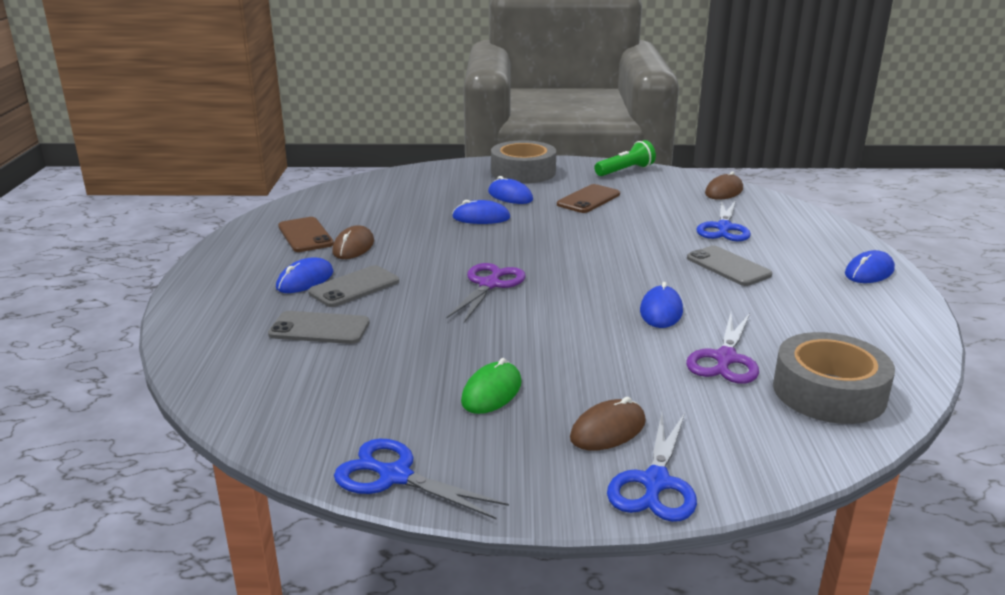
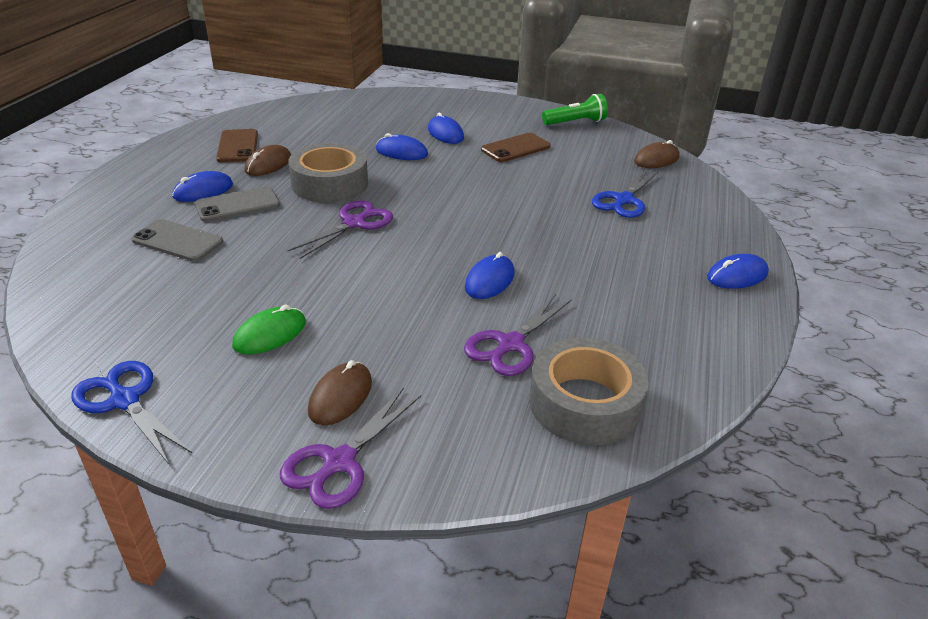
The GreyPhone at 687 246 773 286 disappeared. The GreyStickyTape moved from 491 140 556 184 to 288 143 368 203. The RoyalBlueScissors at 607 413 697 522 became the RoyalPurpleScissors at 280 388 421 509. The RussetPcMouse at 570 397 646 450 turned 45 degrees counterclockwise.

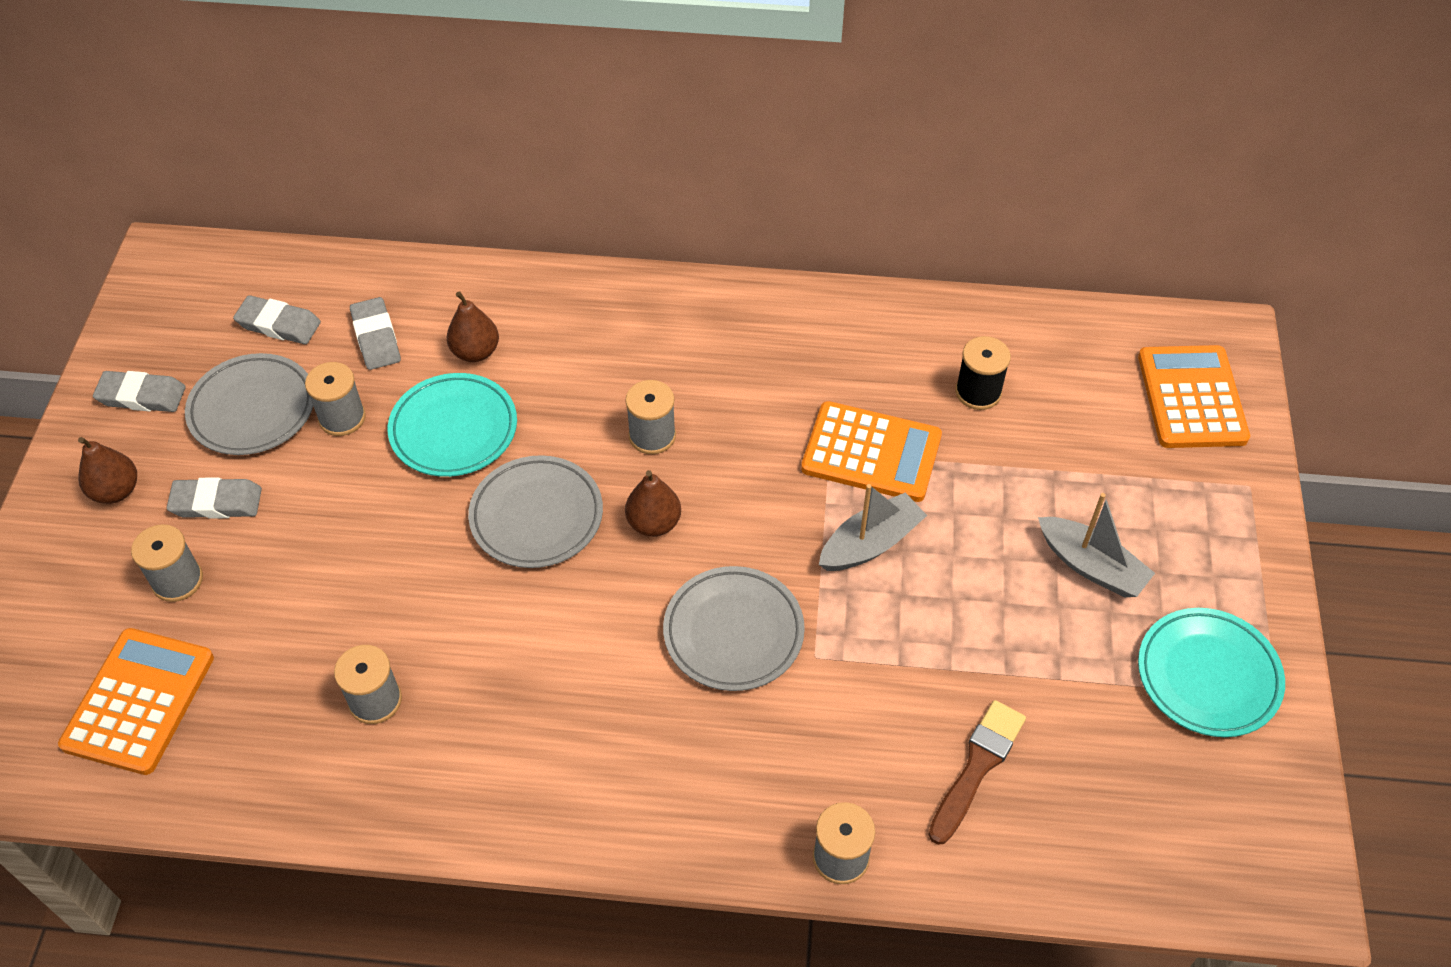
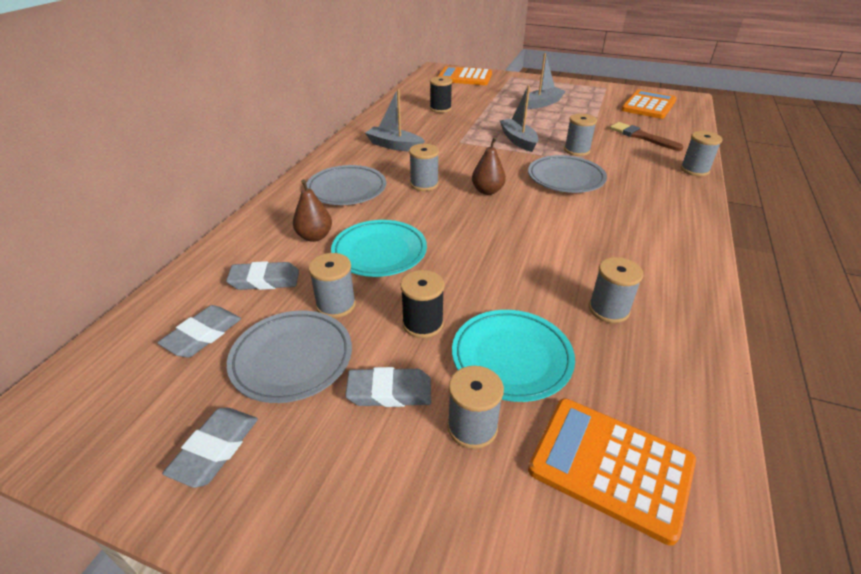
The RussetPear at 78 437 137 504 disappeared. The GreyToyBoat at 365 89 425 152 appeared. The JetBlackSpool at 400 270 445 338 appeared. The GreySpool at 564 114 597 156 appeared. The GreyPlate moved from 468 455 603 568 to 306 165 386 205. The BrightOrangePocketCalculator moved from 801 401 942 502 to 621 90 676 119. The TealPlate moved from 1138 608 1285 737 to 452 310 575 402. The GreyEraser at 166 477 262 519 turned 75 degrees clockwise.

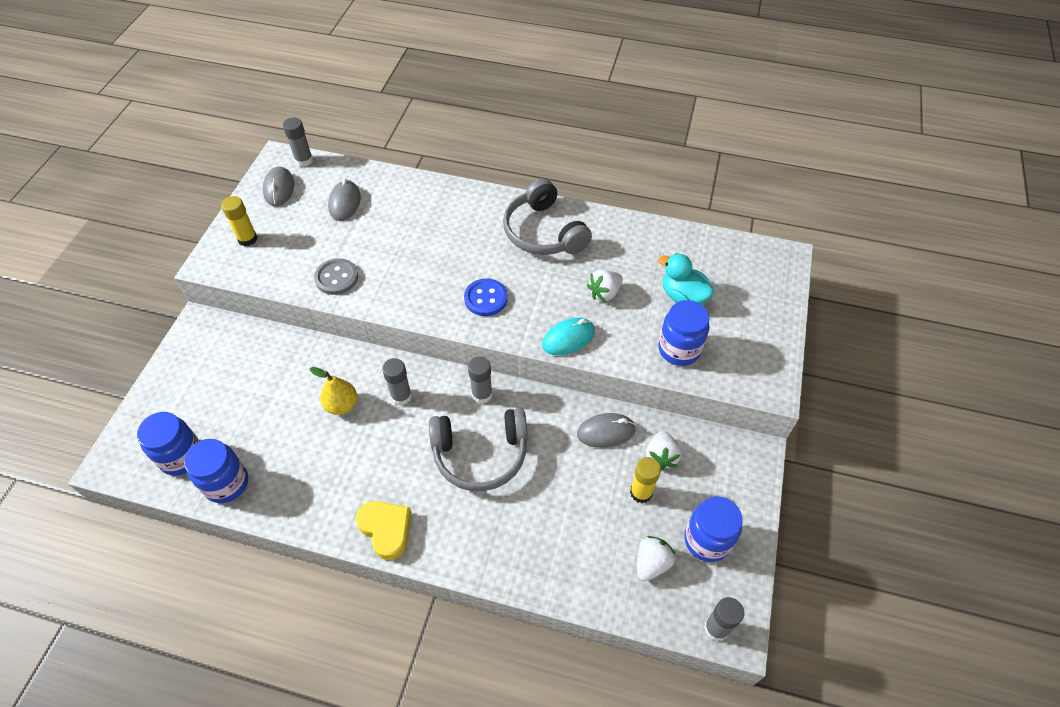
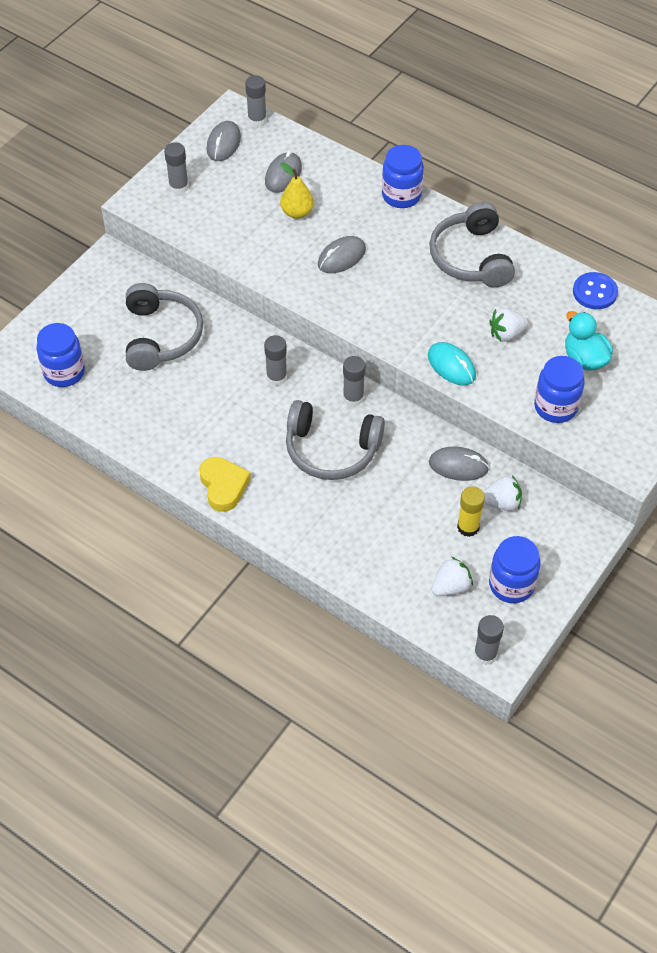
The GreyShirtButton at 314 258 358 295 disappeared. The GreyHeadset at 126 283 203 371 appeared. The GreyPcMouse at 318 236 366 273 appeared. The RoyalBluePreserveJar moved from 184 439 248 503 to 382 145 424 208. The YellowPear moved from 309 367 357 415 to 280 162 314 219. The RoyalBlueShirtButton moved from 464 278 508 316 to 573 272 618 309. The YellowStickOfGlue at 221 196 257 246 became the GreyStickOfGlue at 164 142 189 194. The TealPcMouse at 542 317 595 355 turned 60 degrees clockwise. The WhiteStrawberry at 646 431 681 470 turned 120 degrees counterclockwise.

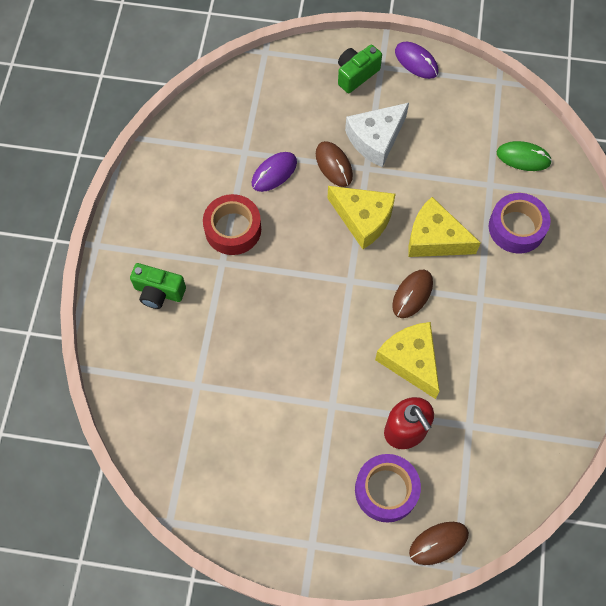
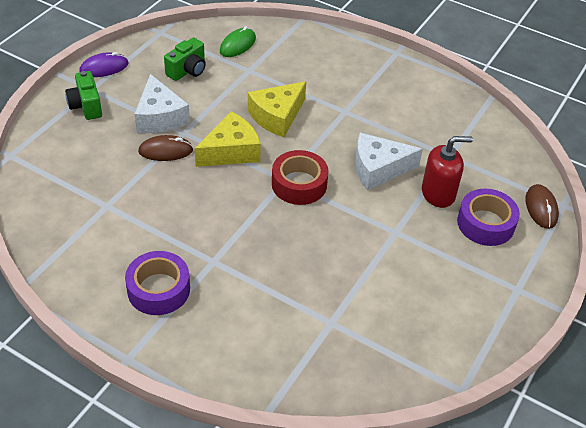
The RoyalPurplePcMouse at 252 152 297 192 disappeared. The RussetPcMouse at 392 270 433 318 disappeared. The GreenCamera moved from 130 263 186 309 to 164 37 206 81. The CrimsonStickyTape moved from 203 194 261 255 to 272 150 329 205. The RoyalPurpleStickyTape moved from 489 193 551 254 to 125 251 190 315. The YellowCheeseWedge at 375 322 439 399 became the WhiteCheeseWedge at 355 133 423 190.

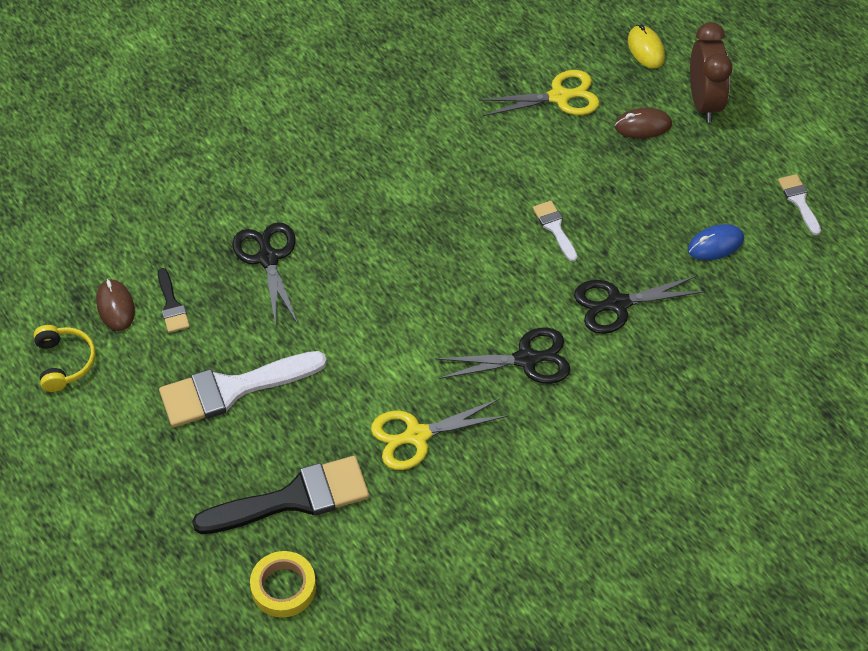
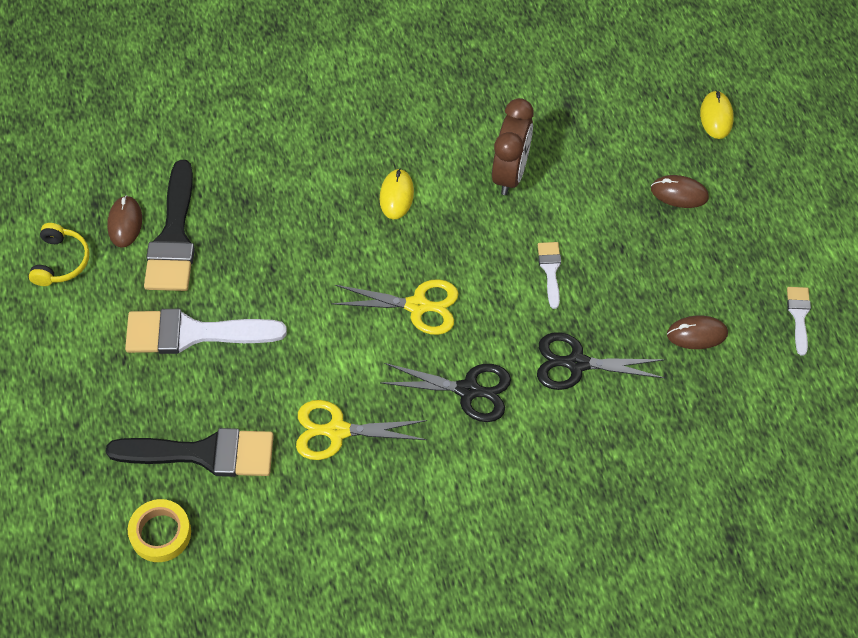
The JetBlackScissors at 232 222 298 324 disappeared. The YellowPcMouse at 380 169 414 219 appeared. The YellowScissors moved from 478 70 600 116 to 331 279 459 335. The RussetBedsideClock moved from 690 22 733 123 to 492 98 534 195. The RoyalBluePcMouse at 688 224 744 260 became the RussetPcMouse at 667 316 728 349. The JetBlackBrush at 158 268 190 333 changed to 2.07 times the size.

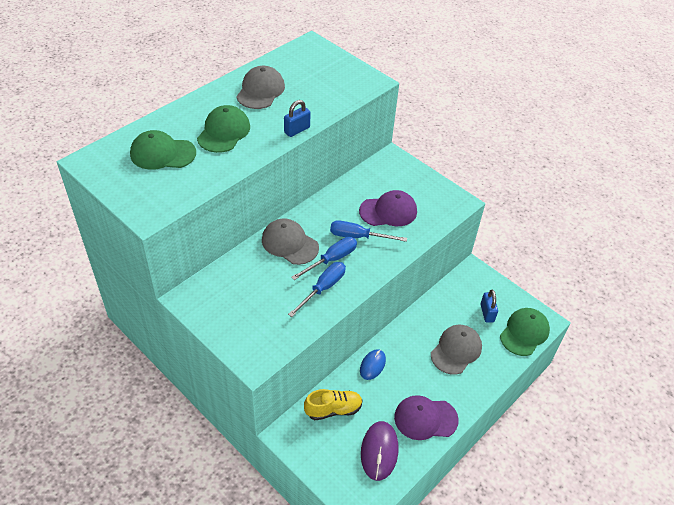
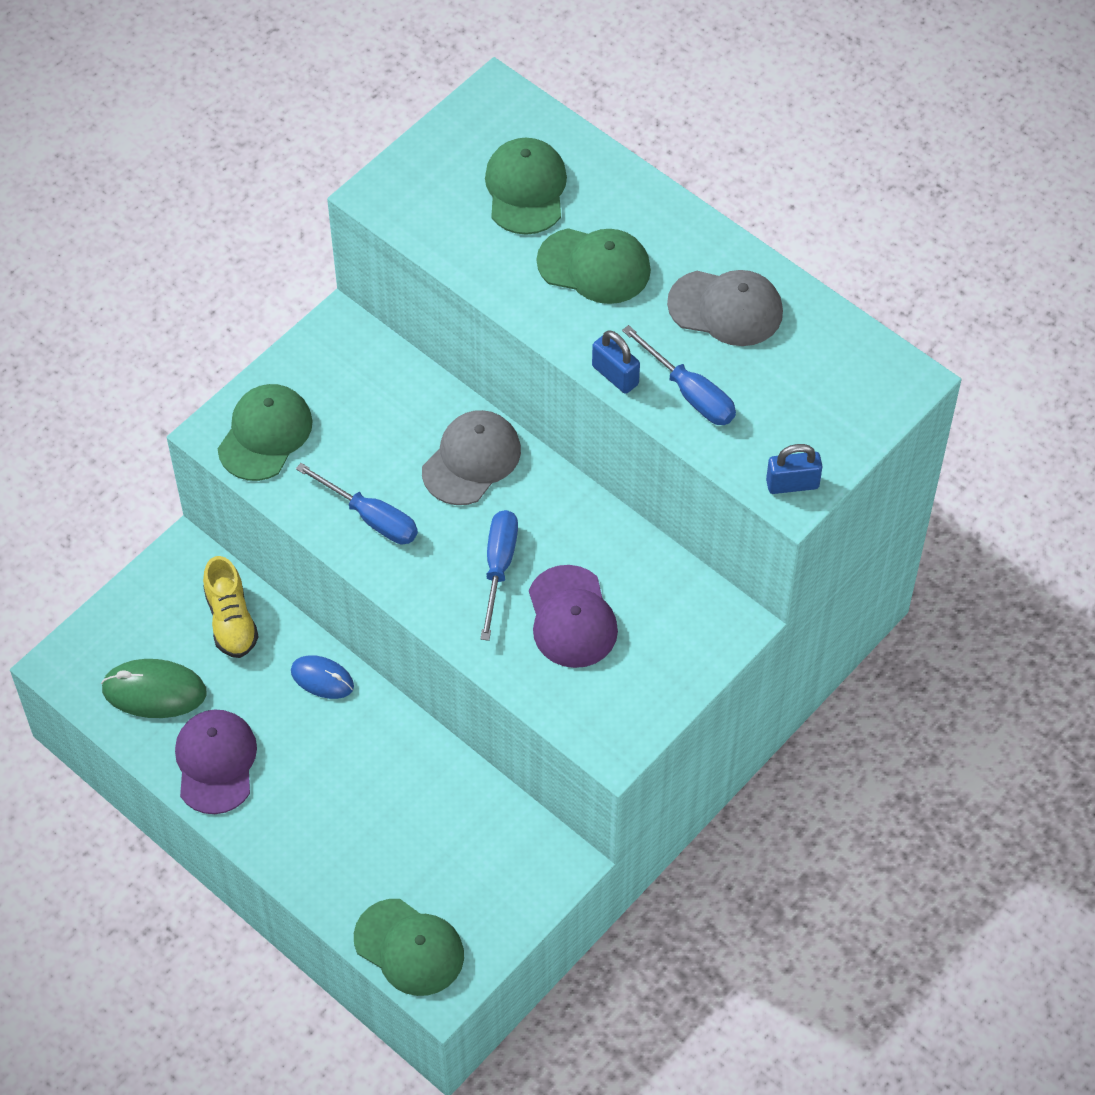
The GreyCap at 431 325 482 375 disappeared. The GreenCap at 218 384 312 481 appeared. The RoyalBlueHandScrewdriver moved from 291 237 357 280 to 622 325 736 425. The RoyalBlueSmallLock moved from 481 290 498 323 to 766 444 823 494. The RoyalPurplePcMouse at 361 421 399 481 became the GreenPcMouse at 101 659 207 718.

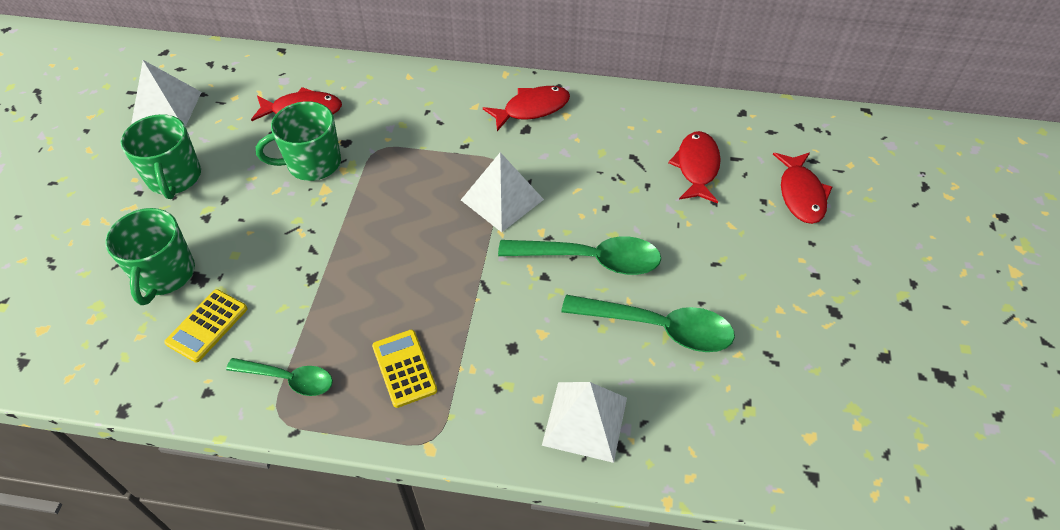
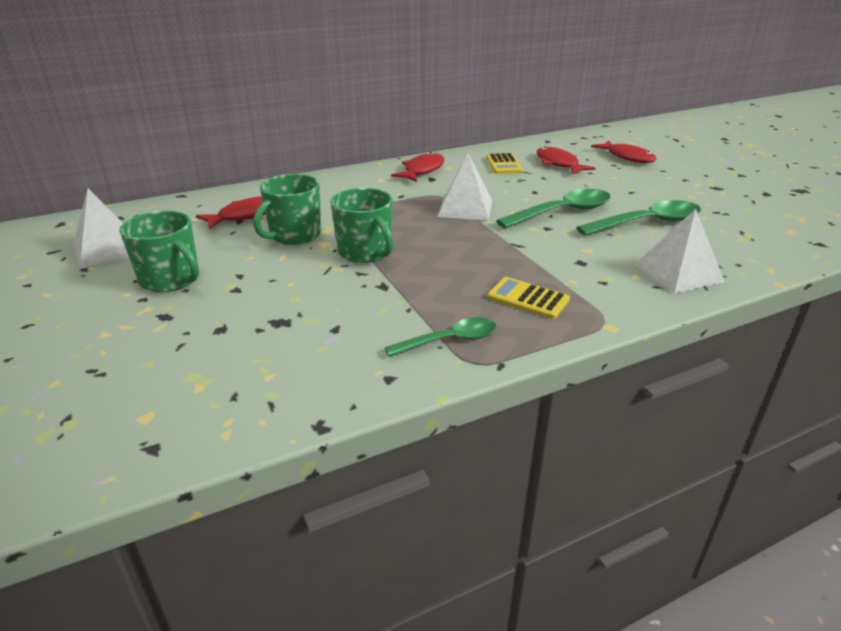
The GreenCoffeeMug moved from 105 208 195 305 to 330 188 393 263. The YellowPocketCalculator moved from 164 289 248 363 to 486 153 523 174.

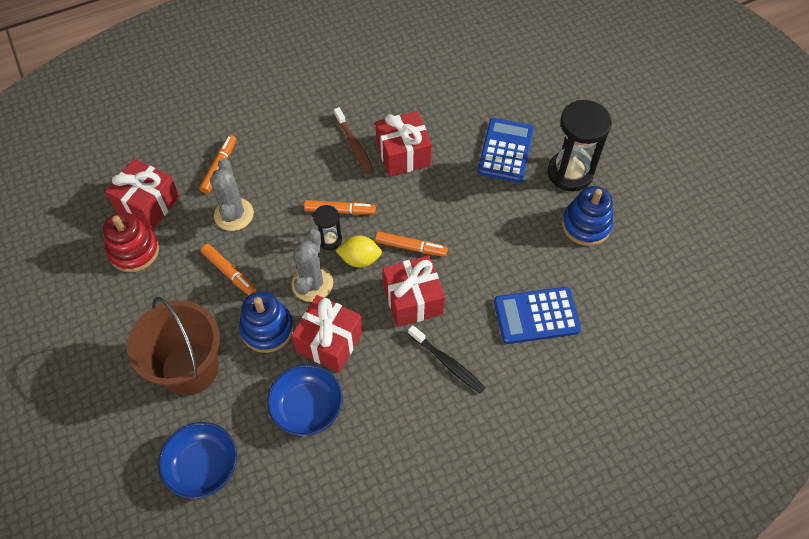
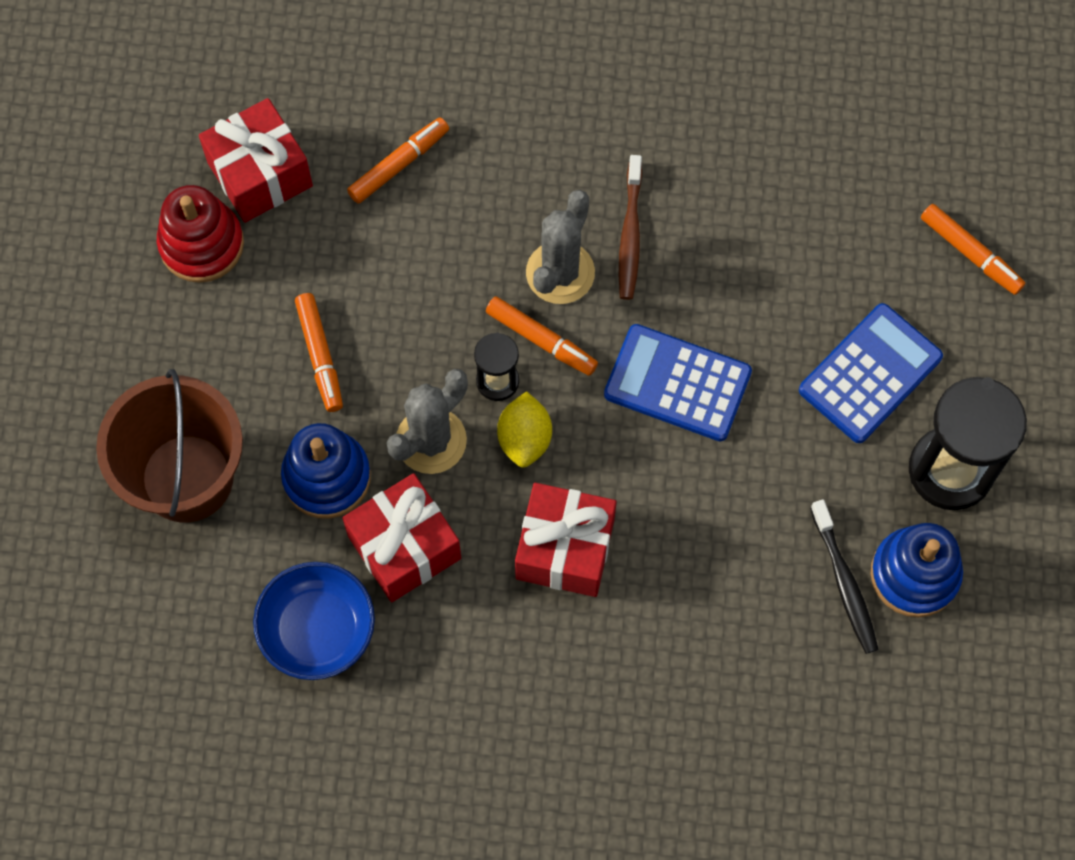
The RoyalBlueBowl at 158 422 237 499 disappeared. The CrimsonWrappedGift at 375 111 432 177 disappeared. The GreyPricklyPlant moved from 210 158 254 231 to 526 190 595 304. The BrightOrangeMarkerPen moved from 375 231 448 257 to 921 204 1025 295. The JetBlackToothbrush moved from 408 325 485 393 to 810 500 879 654. The RoyalBluePocketCalculator moved from 494 287 581 344 to 604 324 752 441. The YellowCitrusFruit at 336 236 382 268 turned 60 degrees clockwise.

